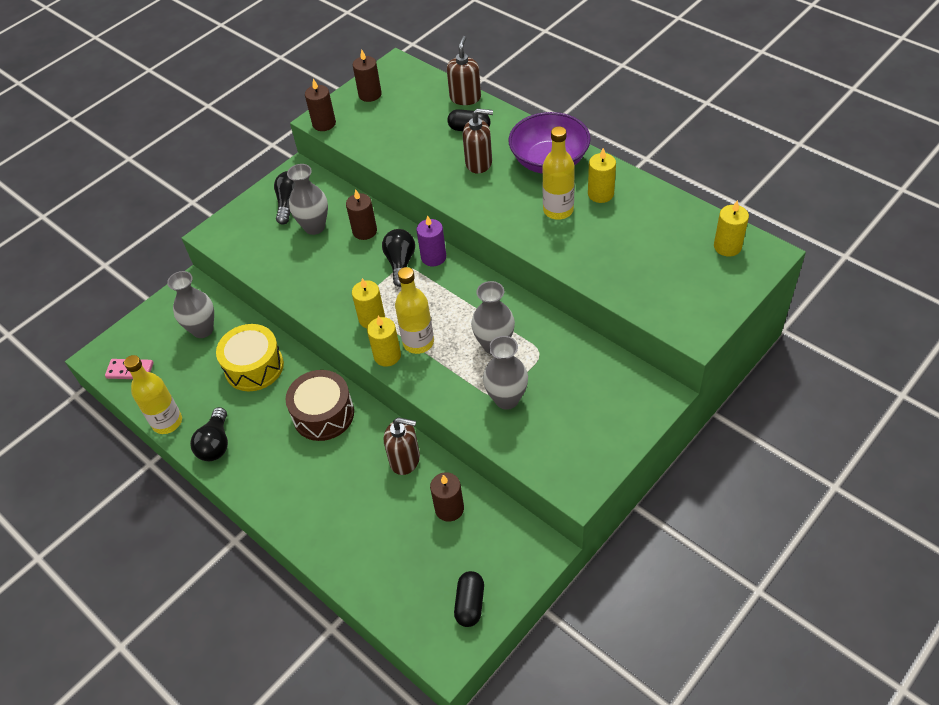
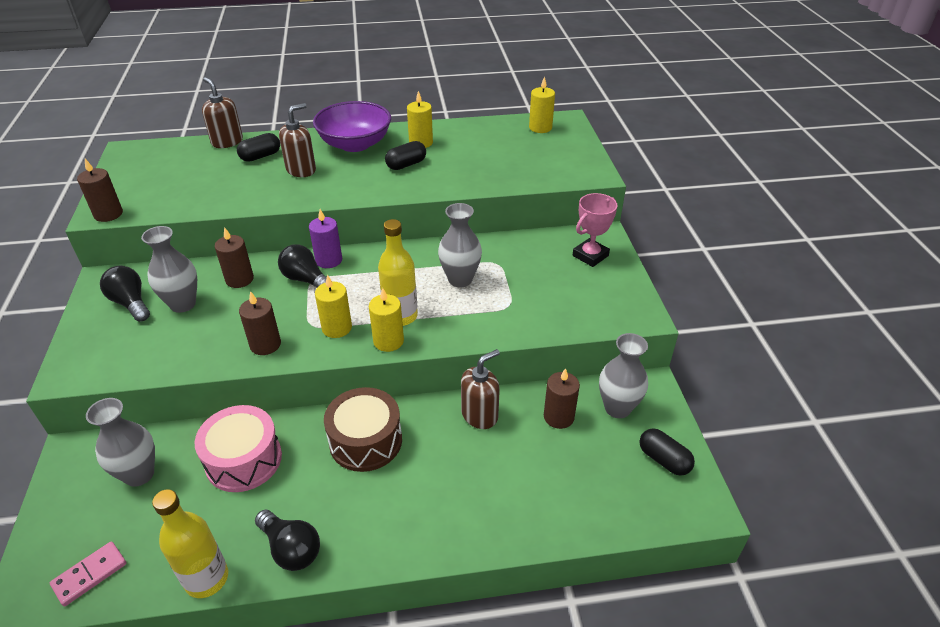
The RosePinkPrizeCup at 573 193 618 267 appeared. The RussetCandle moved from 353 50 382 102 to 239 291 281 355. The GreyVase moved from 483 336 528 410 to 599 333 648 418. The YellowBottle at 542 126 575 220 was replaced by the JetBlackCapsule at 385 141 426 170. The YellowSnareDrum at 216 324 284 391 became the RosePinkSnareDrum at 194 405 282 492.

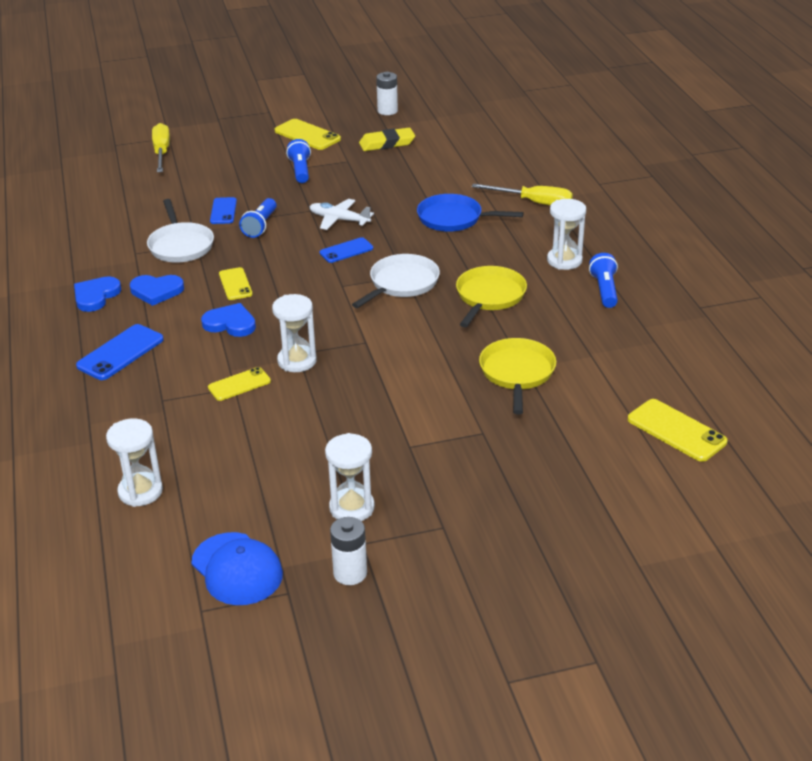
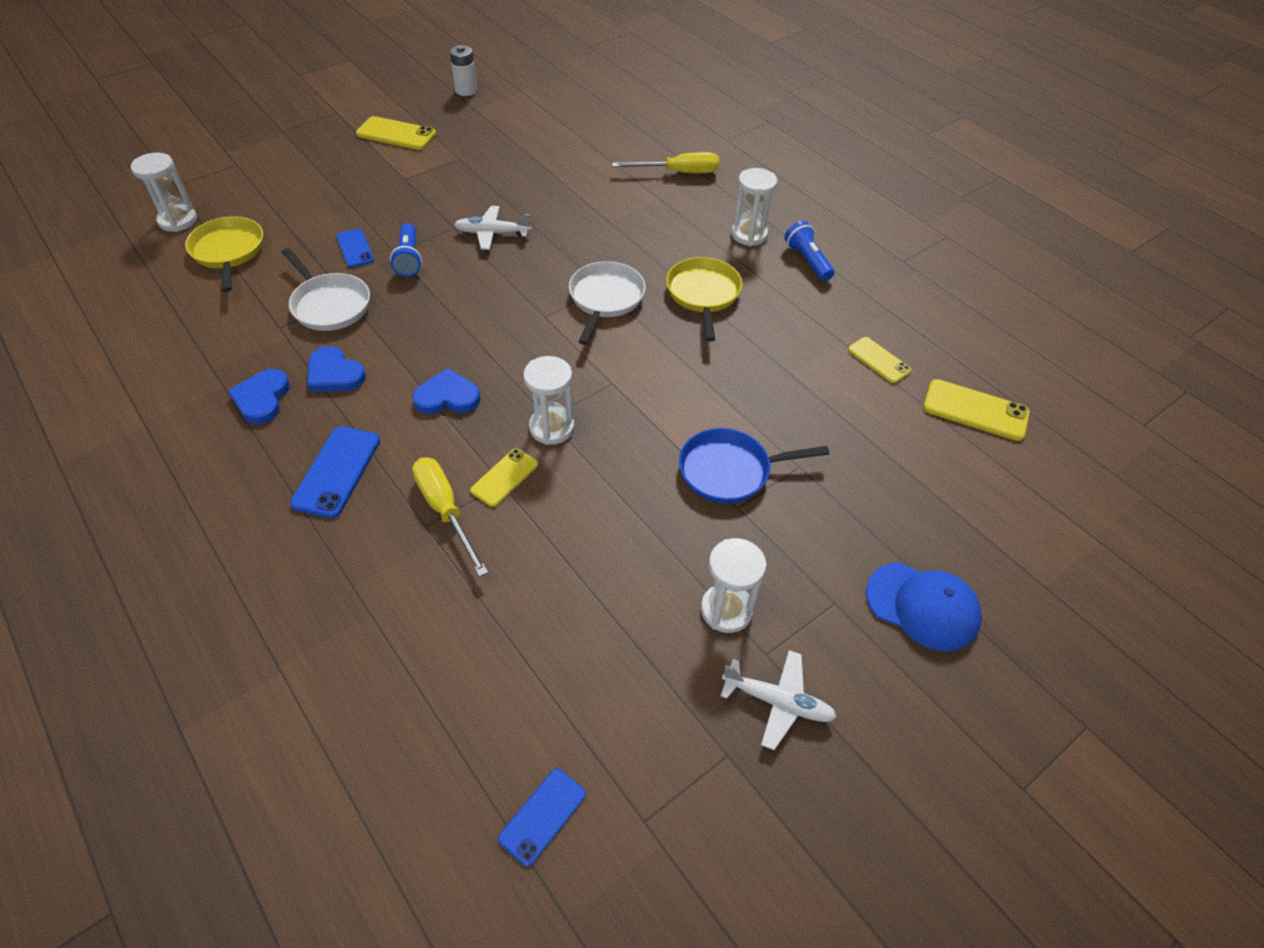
The RoyalBlueTorch at 286 139 311 183 disappeared. The YellowEraser at 359 128 415 151 disappeared. The WhiteHourglass moved from 106 419 163 507 to 131 153 197 232. The YellowHandScrewdriver moved from 152 123 170 172 to 412 457 488 577. The RoyalBlueCap moved from 192 532 283 605 to 866 562 982 652. The YellowPhone moved from 219 267 253 300 to 848 337 911 383. The RoyalBluePhone moved from 320 237 373 263 to 498 769 586 866. The RoyalBlueFryingPan moved from 417 194 524 232 to 679 428 829 503. The YellowFryingPan moved from 479 338 556 415 to 185 216 263 292. The WhitePowerCell at 330 517 367 585 was replaced by the WhiteToyPlane at 721 650 837 750. The RoyalBlueLoveHeart at 130 275 184 306 turned 60 degrees clockwise.

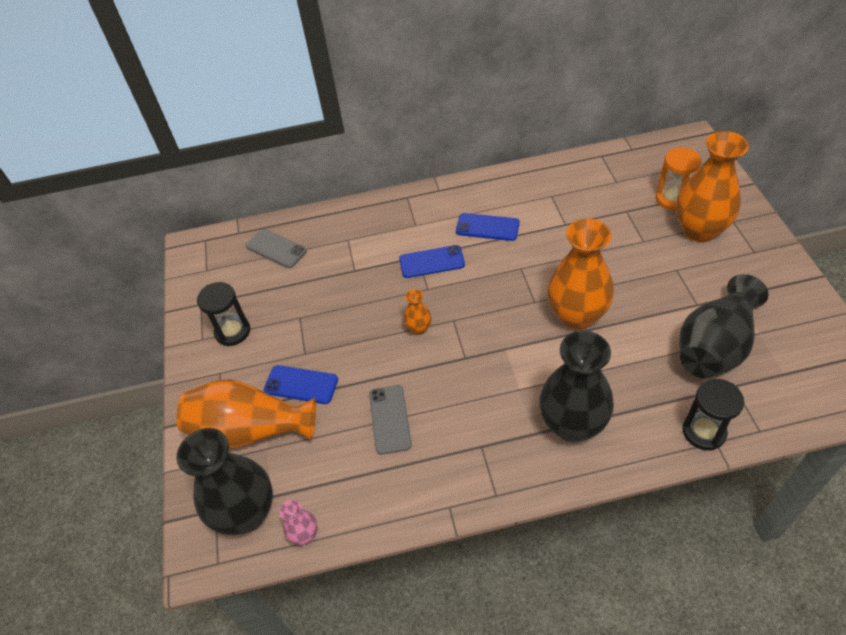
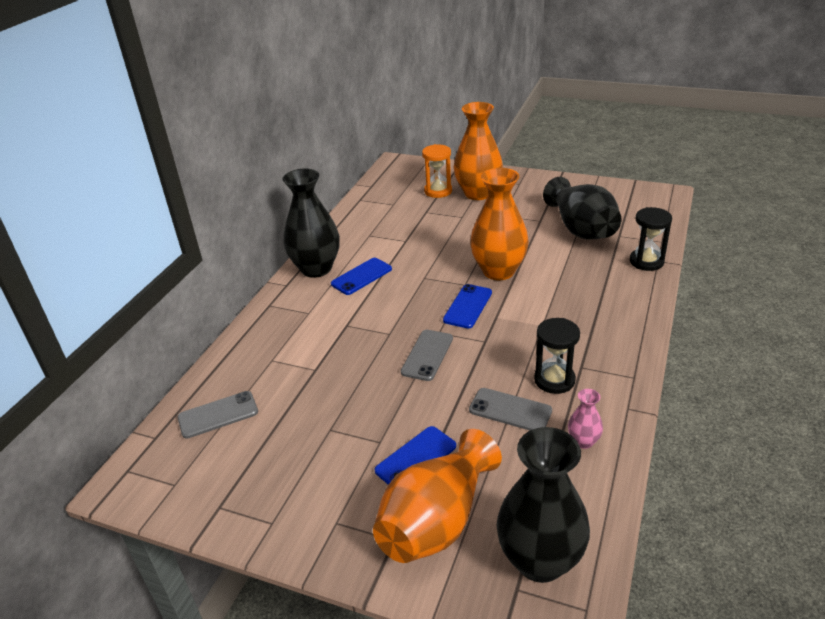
The JetBlackHourglass moved from 197 282 250 346 to 534 318 580 394. The RosePinkVase moved from 280 500 318 545 to 568 389 603 449. The RoyalBluePhone moved from 399 245 465 278 to 443 284 492 329. The JetBlackVase moved from 539 331 614 442 to 282 168 340 278. The BrightOrangeVase at 403 289 432 335 was replaced by the GreyPhone at 401 330 453 381.

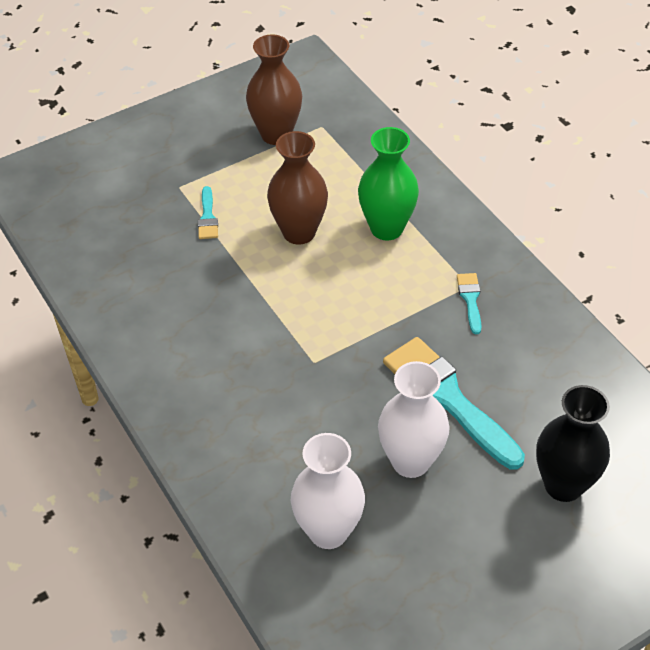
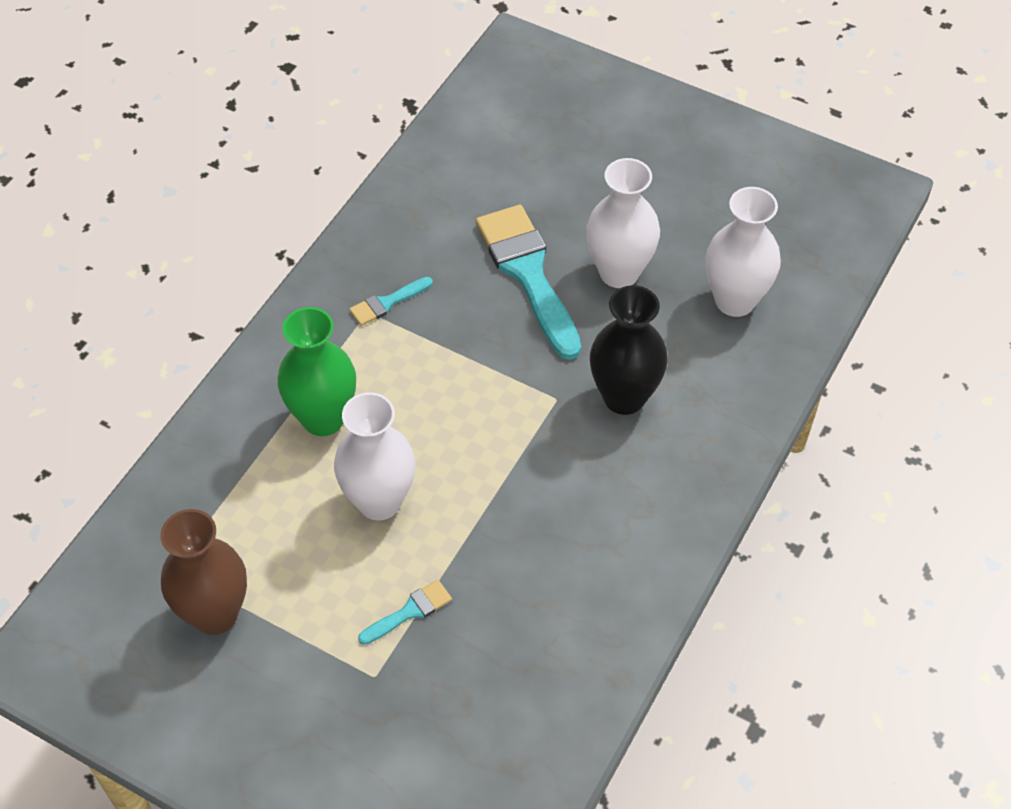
The JetBlackVase moved from 536 385 610 502 to 590 285 668 415. The RussetVase at 267 131 328 245 became the WhiteVase at 334 392 415 520. The TealBrush at 383 337 525 469 turned 135 degrees clockwise.

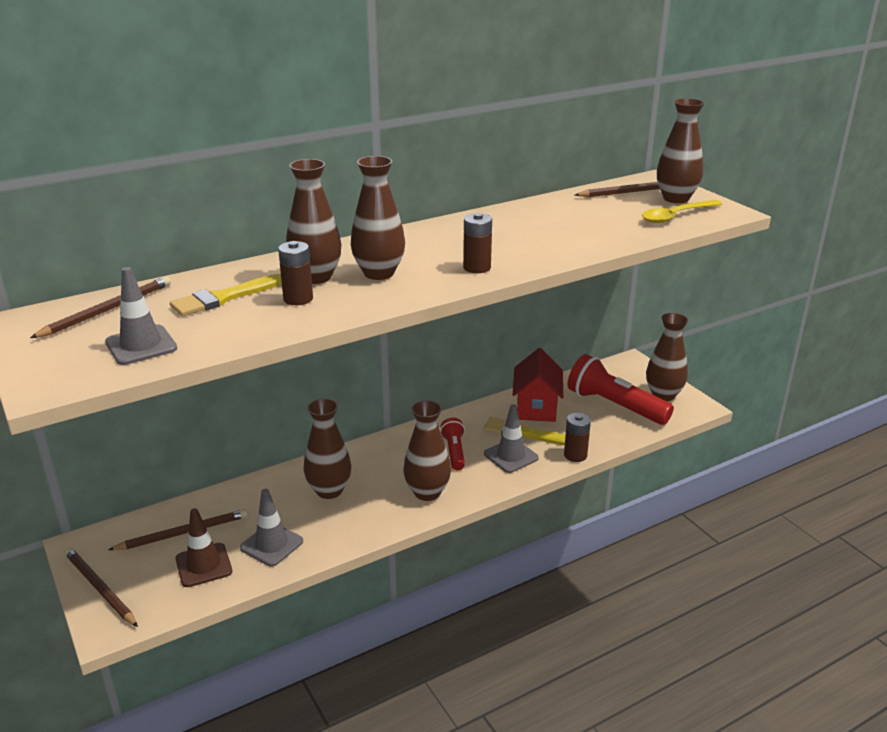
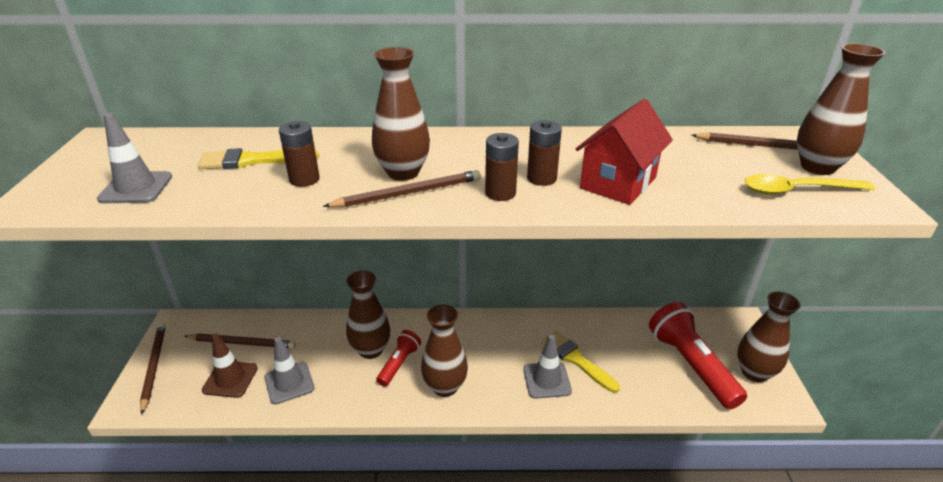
The RussetVase at 286 159 341 284 disappeared. The RussetWoodenPencil moved from 30 276 171 338 to 323 170 481 207. The CrimsonTorch moved from 440 418 465 470 to 376 330 421 386. The CrimsonHouse moved from 513 348 563 422 to 576 99 673 205. The RussetPowerCell moved from 564 413 591 462 to 527 120 562 186.

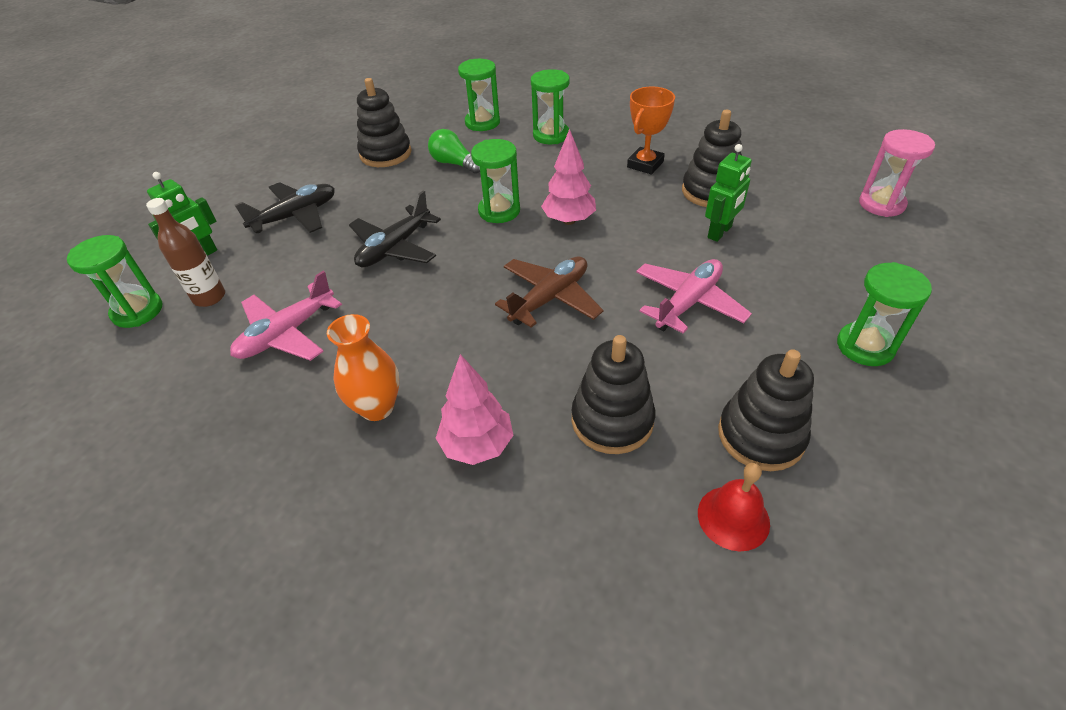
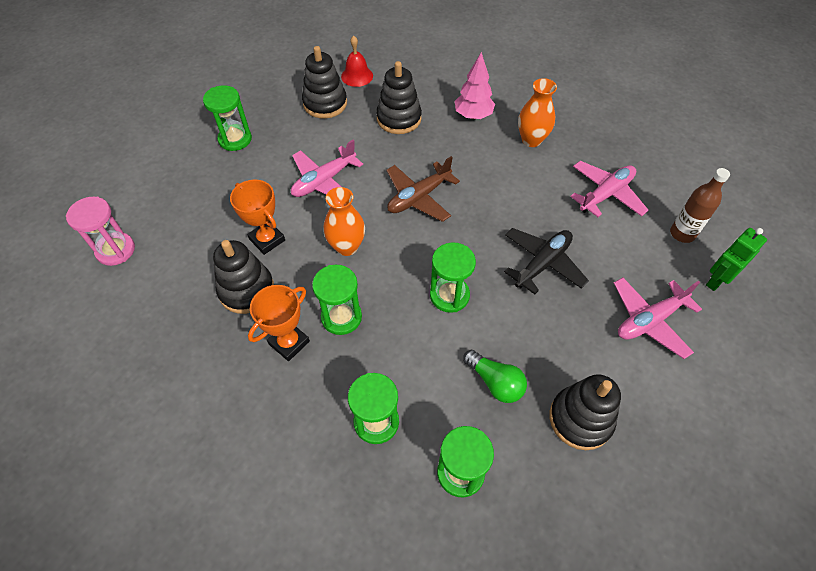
The RosePinkFirTree at 541 129 596 225 disappeared. The BrightOrangeVase at 323 187 365 256 appeared. The GreenHourglass moved from 67 235 163 328 to 312 265 362 335. The GreenRobotFigure at 705 144 752 242 was replaced by the BrightOrangePrizeCup at 230 180 285 255. The JetBlackToyPlane at 235 182 335 233 became the RosePinkToyPlane at 614 277 702 359.

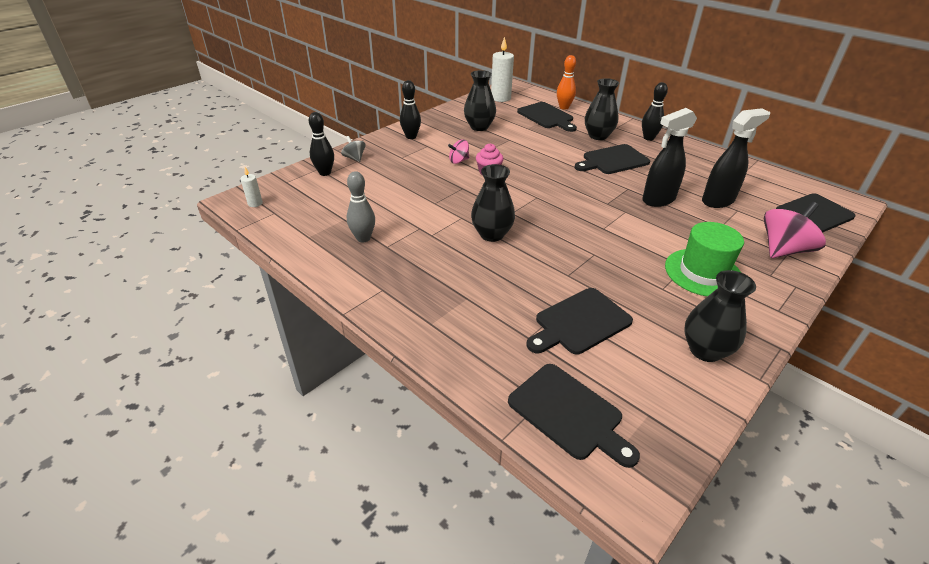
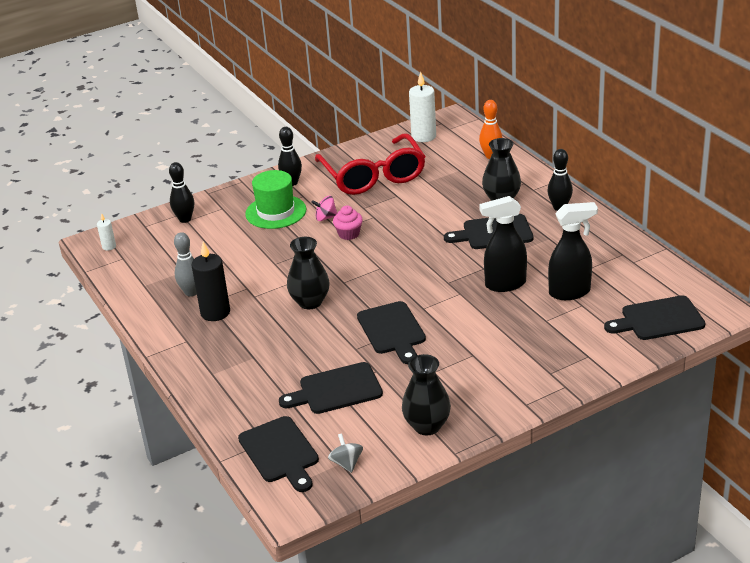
The RosePinkWhirligig at 764 202 826 258 disappeared. The JetBlackCandle at 191 242 230 321 appeared. The GreyWhirligig moved from 341 136 366 162 to 328 433 363 473. The JetBlackCuttingBoard moved from 517 102 577 132 to 357 301 426 364. The GreenTopHat moved from 665 222 744 297 to 245 170 306 229. The JetBlackVase at 464 70 496 131 was replaced by the CrimsonSpectacles at 315 133 426 195.

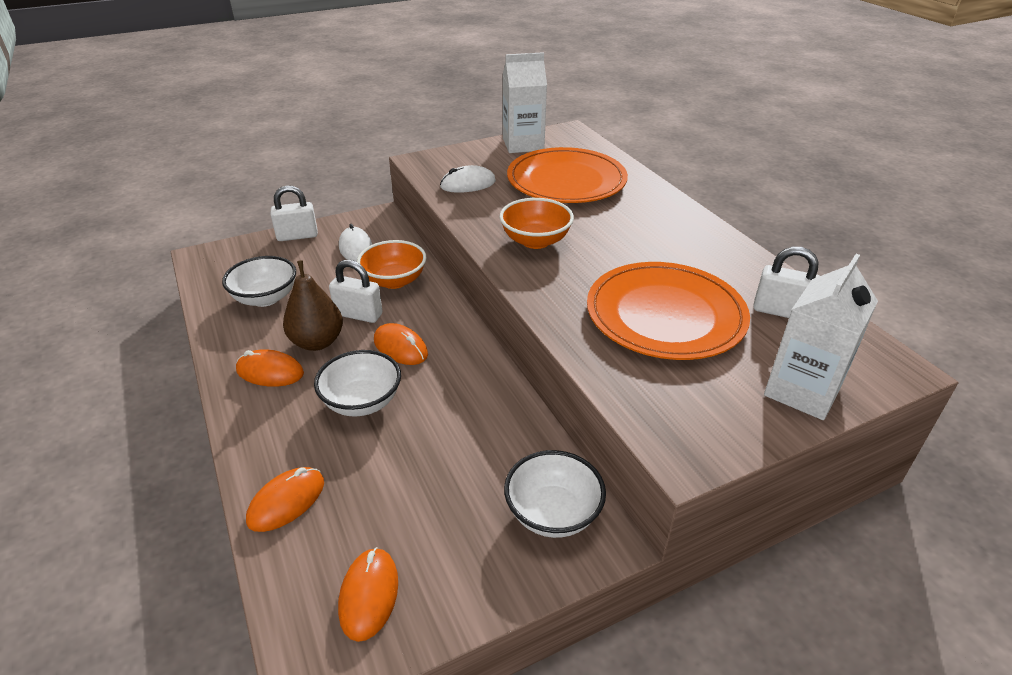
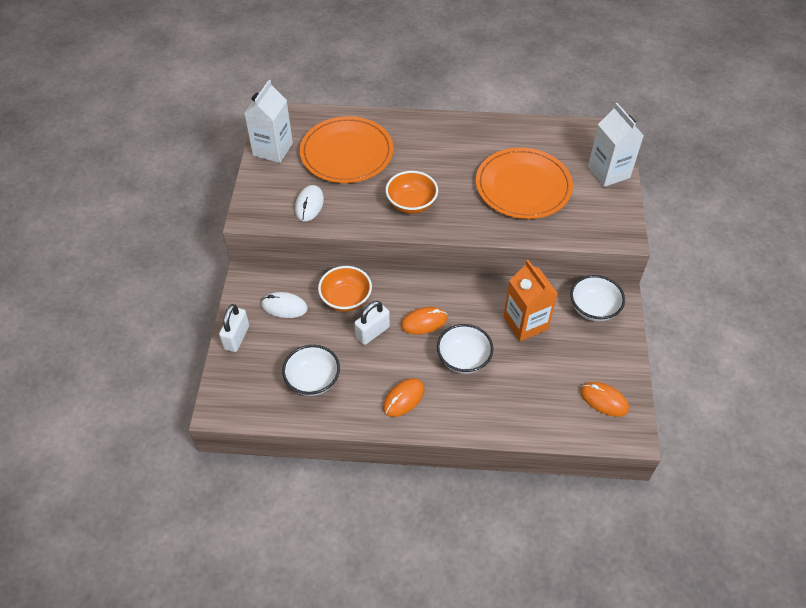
The BrightOrangePcMouse at 246 467 324 532 disappeared. The RussetPear at 283 260 343 351 disappeared. The WhiteSmallLock at 753 247 820 318 disappeared. The BrightOrangeJuiceCarton at 503 260 558 341 appeared.

